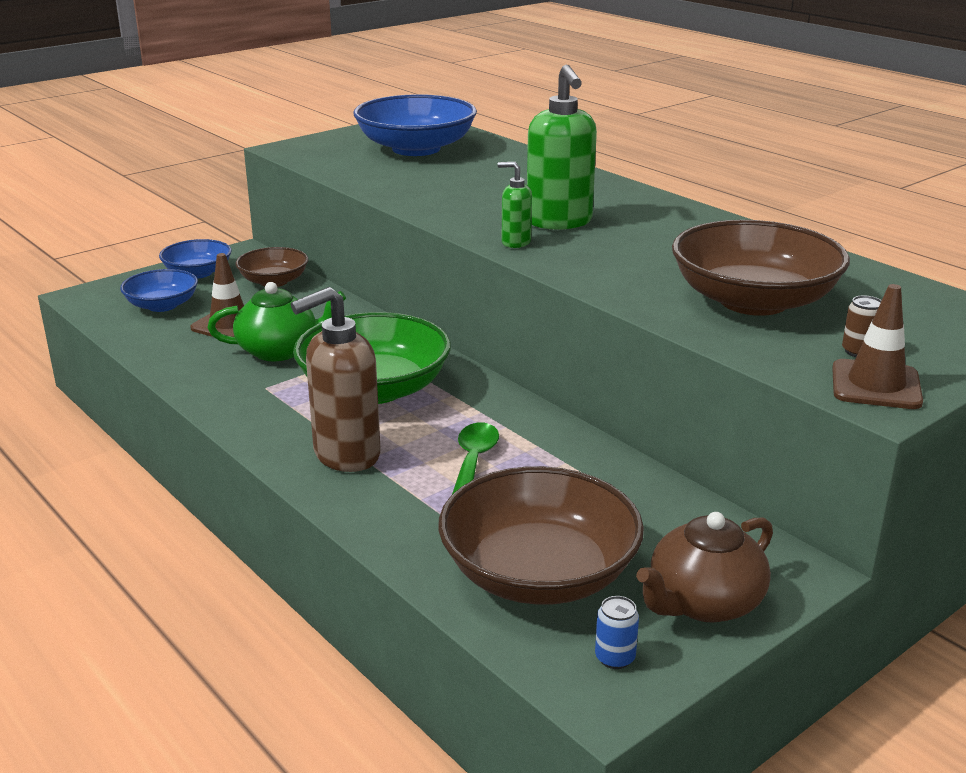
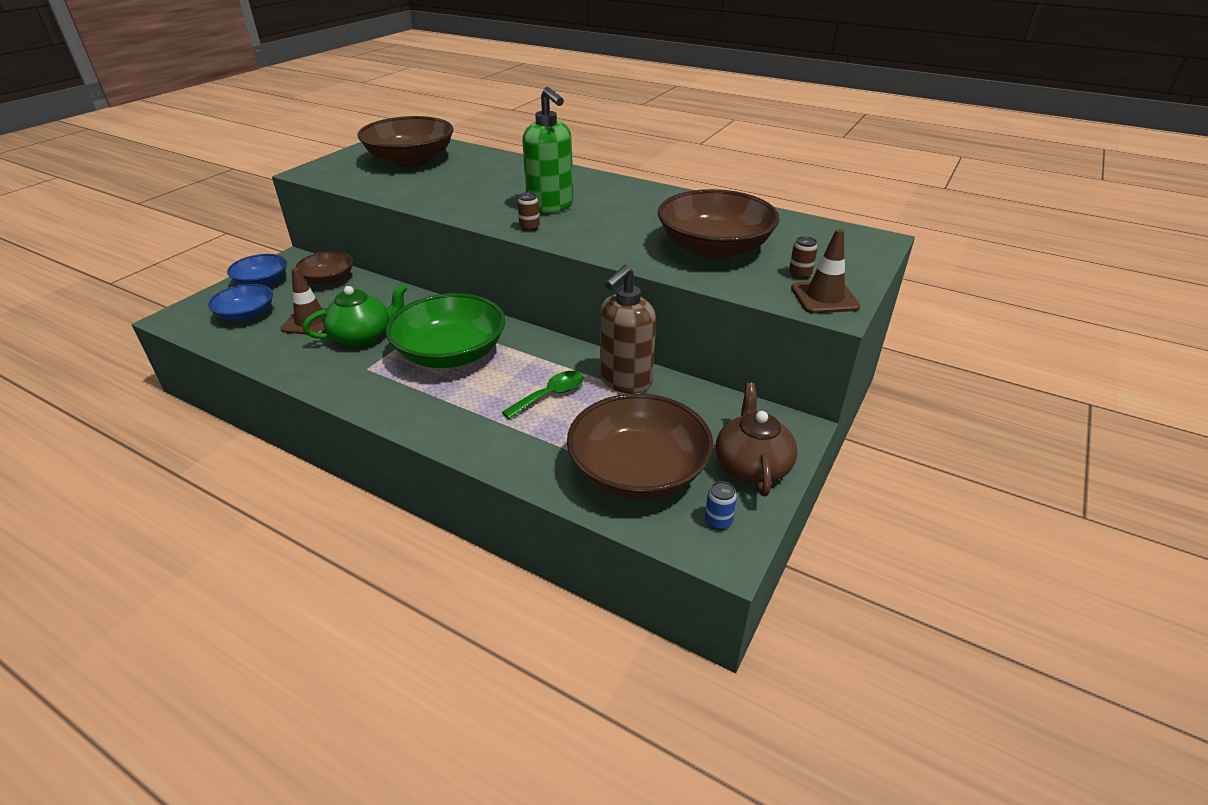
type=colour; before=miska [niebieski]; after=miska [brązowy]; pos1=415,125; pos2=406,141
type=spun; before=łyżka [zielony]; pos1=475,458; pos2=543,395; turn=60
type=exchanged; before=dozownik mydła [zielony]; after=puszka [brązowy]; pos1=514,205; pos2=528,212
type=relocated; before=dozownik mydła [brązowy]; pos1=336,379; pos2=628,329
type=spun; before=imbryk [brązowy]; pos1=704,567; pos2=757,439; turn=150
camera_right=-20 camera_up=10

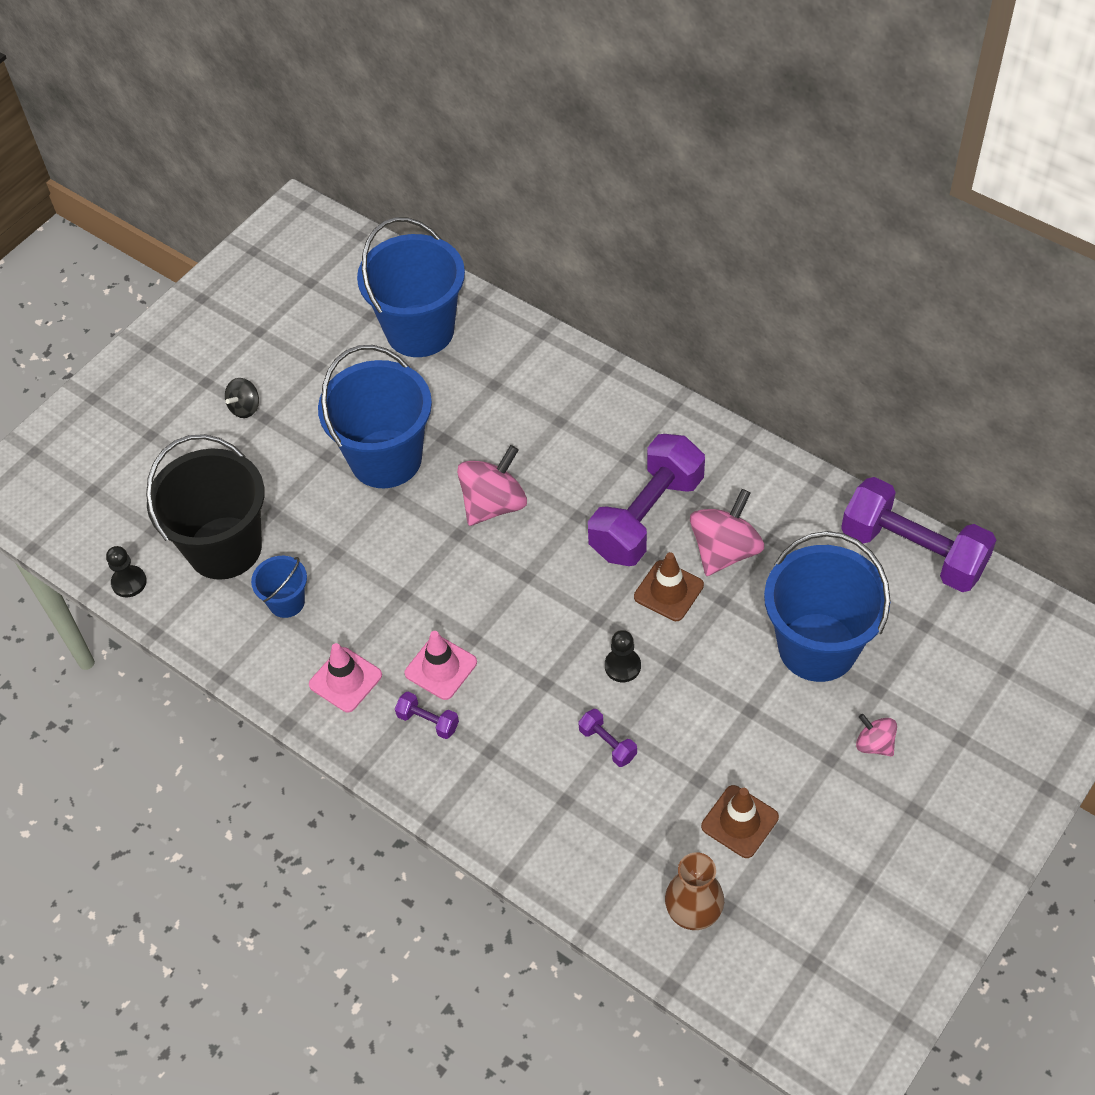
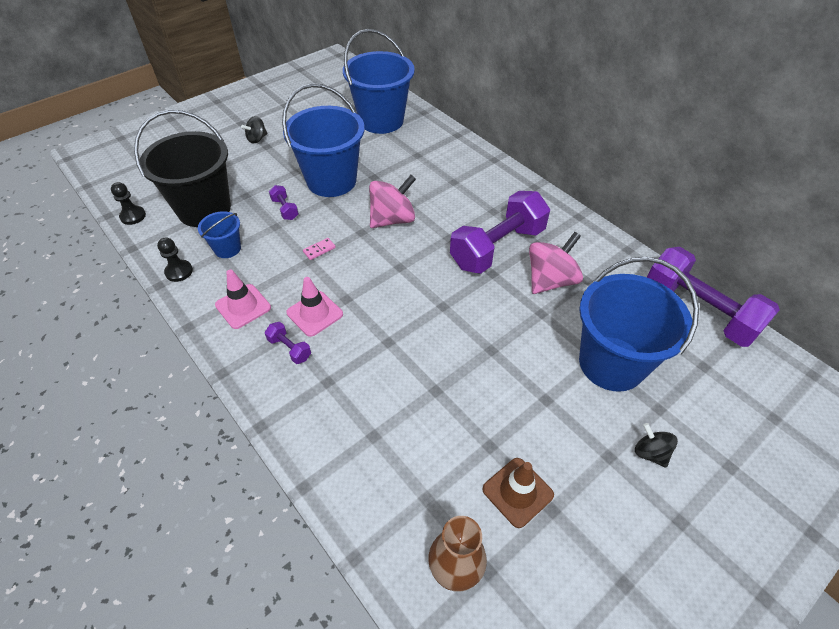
type=relocated; before=pionek [czarny]; pos1=623,656; pos2=175,259
type=relocated; before=hantel [fioletowy]; pos1=607,738; pos2=284,202
type=appeared; after=kostka domina [różowy]; pos2=319,249
type=colour; before=bączek [różowy]; after=bączek [czarny]; pos1=876,735; pos2=656,445
type=missing; before=pachołek [brązowy]; pos1=669,586
camera_right=10 camera_up=-5

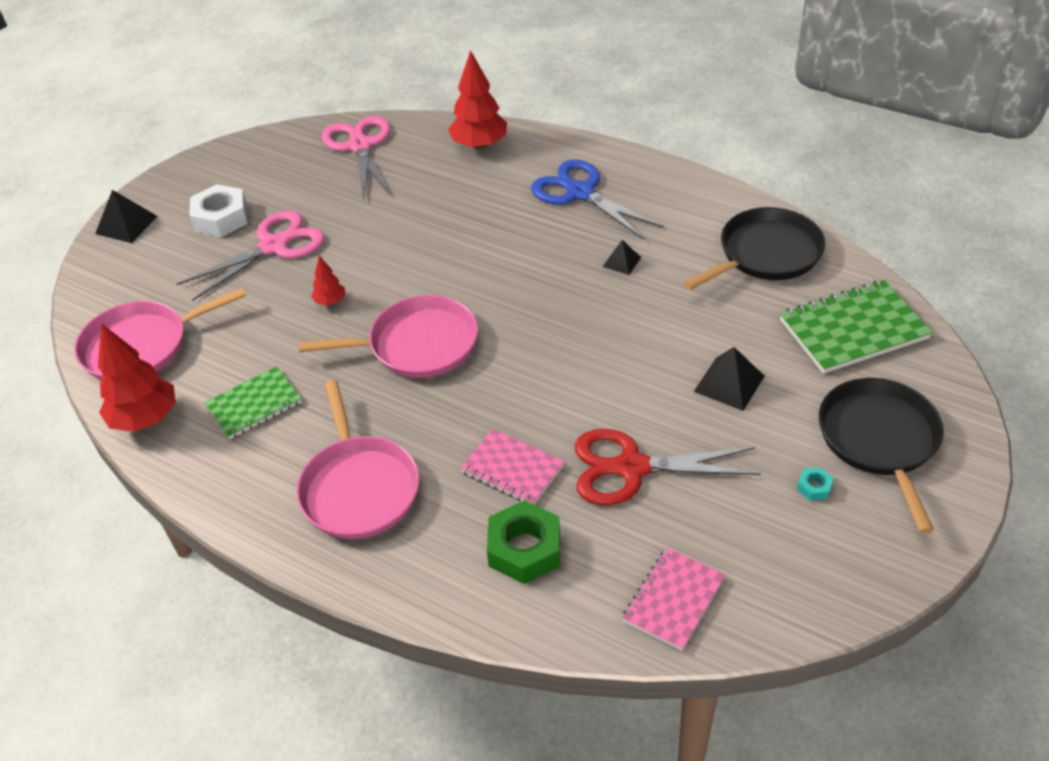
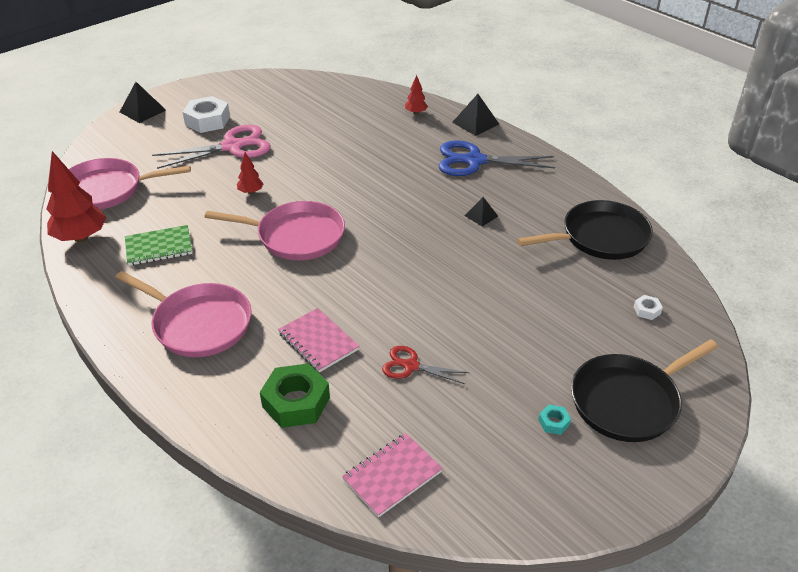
type=spun; before=patelnia [różowy]; pos1=357,459; pos2=183,314; turn=-60
type=size; before=nożyczki [czerwony]; pos1=668,467; pos2=425,365; scale=0.55
type=size; before=drzewko [czerwony]; pos1=477,100; pos2=416,95; scale=0.5
type=spun; before=nożyczki [niebieski]; pos1=597,200; pos2=497,158; turn=-60
type=relocated; before=piramida [czarny]; pos1=729,379; pos2=475,115
type=spun; before=patelnia [czarny]; pos1=881,455; pos2=644,390; turn=-135
type=exchanged; before=zeszyt [zielony]; after=nakrętka [biały]; pos1=856,327; pos2=648,307
type=missing; before=nożyczki [różowy]; pos1=356,158
camera_right=15 camera_up=-5

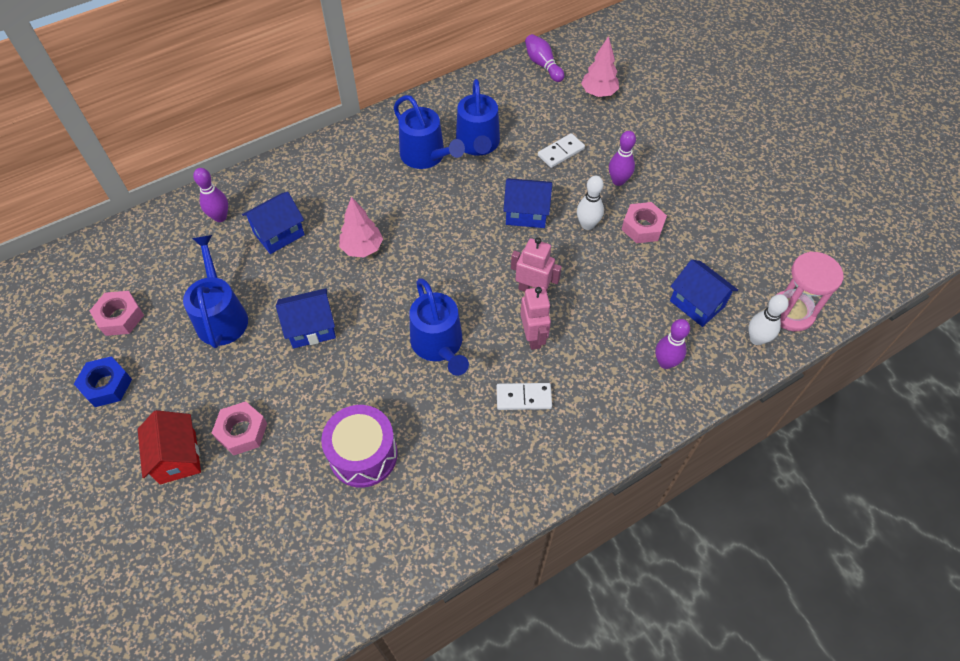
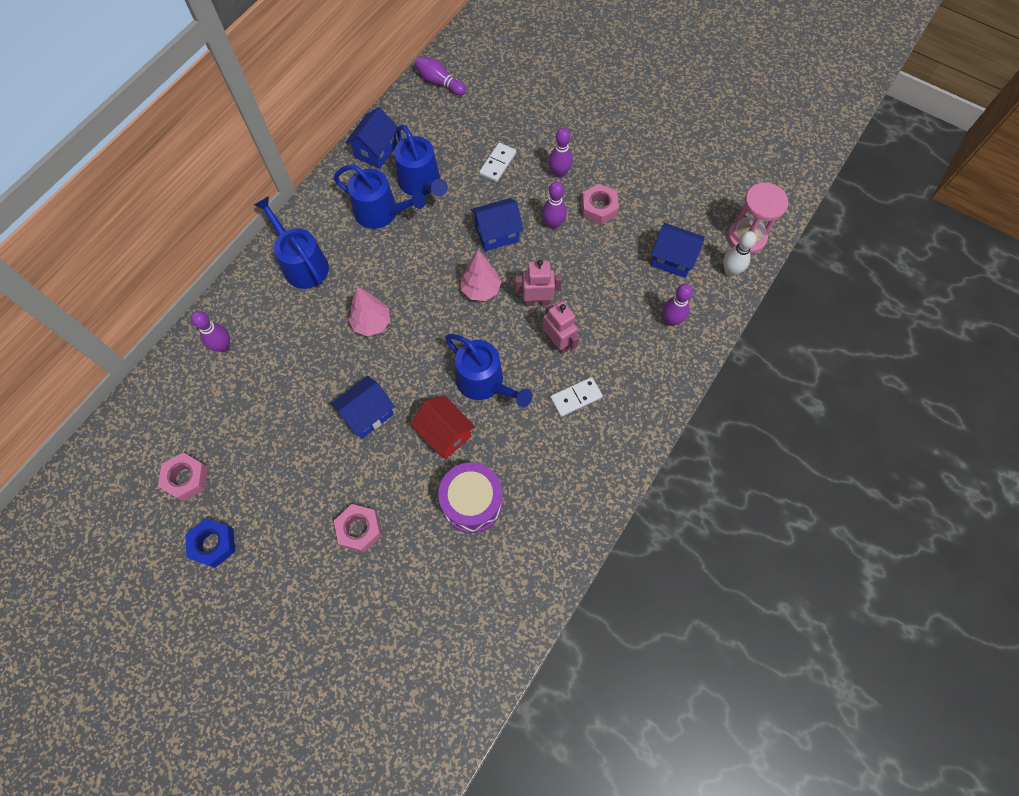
type=relocated; before=konewka [niebieski]; pos1=215,291; pos2=291,242
type=relocated; before=domek [niebieski]; pos1=273,223; pos2=372,138
type=relocated; before=domek [czerwony]; pos1=169,447; pos2=442,427
type=relocated; before=drzewko [różowy]; pos1=600,66; pos2=481,275
type=colour; before=kręgiel [biały]; after=kręgiel [fioletowy]; pos1=590,203; pos2=554,205
camera_right=-25 camera_up=10

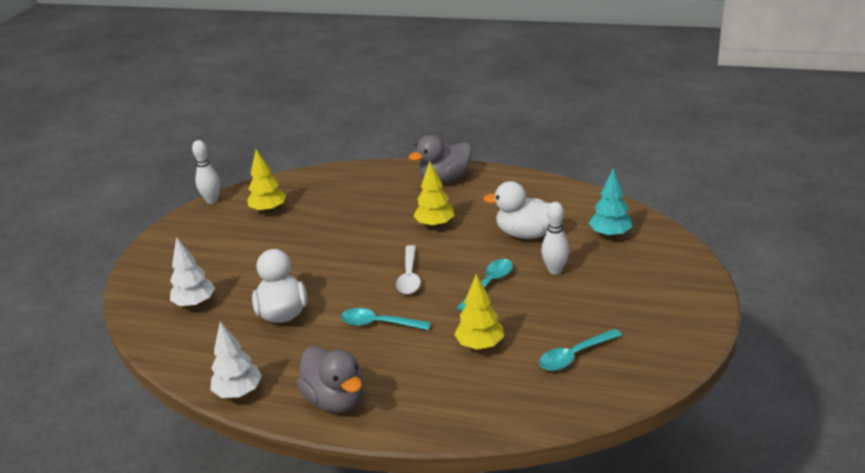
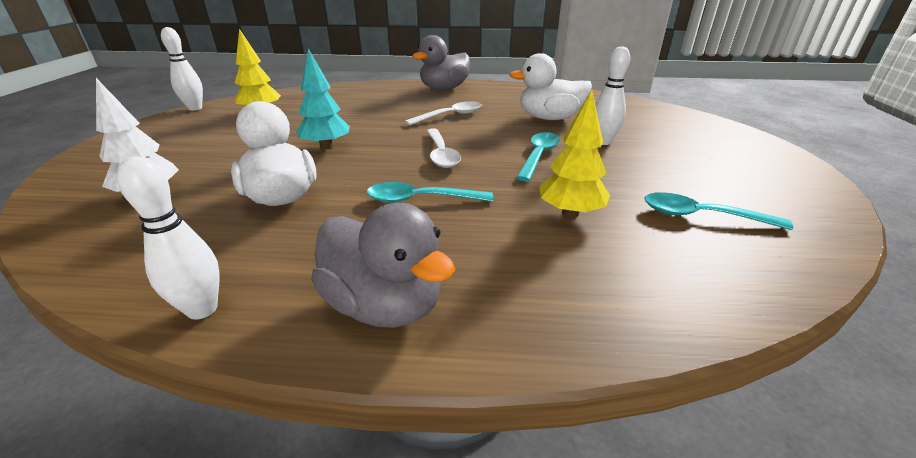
type=exchanged; before=drzewko [biały]; after=kręgiel [biały]; pos1=236,360; pos2=168,238
type=relocated; before=drzewko [turkusowy]; pos1=610,203; pos2=323,99
type=exchanged; before=drzewko [żółty]; after=łyżka [biały]; pos1=434,194; pos2=443,113
type=spun; before=łyżka [turkusowy]; pos1=580,350; pos2=718,211; turn=60
camera_right=-15 camera_up=0

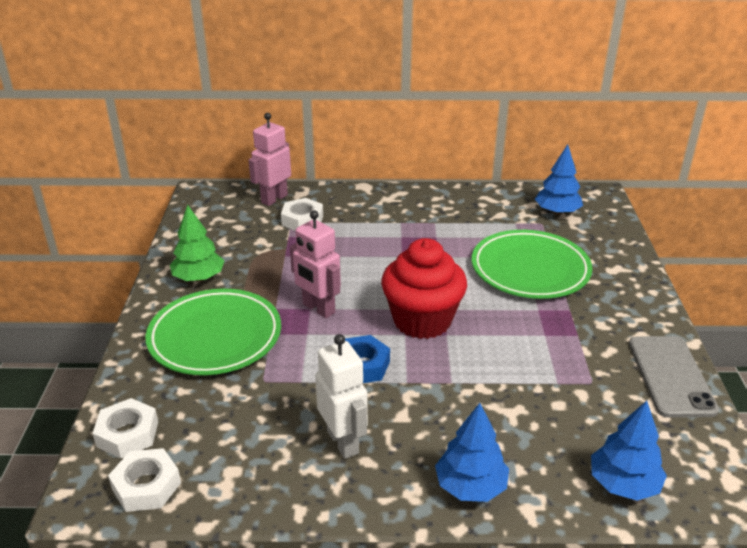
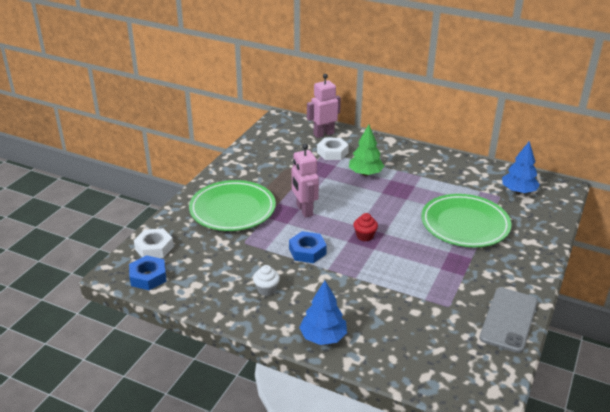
type=colour; before=nakrętka [biały]; after=nakrętka [niebieski]; pos1=144,480; pos2=148,272
type=exchanged; before=robot [biały]; after=muffinka [biały]; pos1=341,396; pos2=266,280
type=relocated; before=drzewko [zielony]; pos1=197,243; pos2=366,150
type=size; before=muffinka [czerwony]; pos1=424,288; pos2=366,227; scale=0.42
type=missing; before=drzewko [niebieski]; pos1=629,451
camera_right=25 camera_up=0

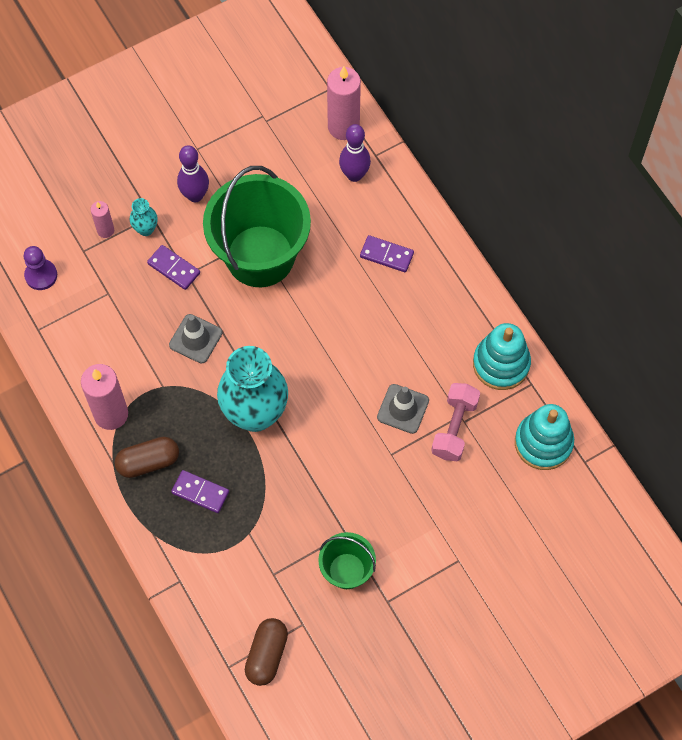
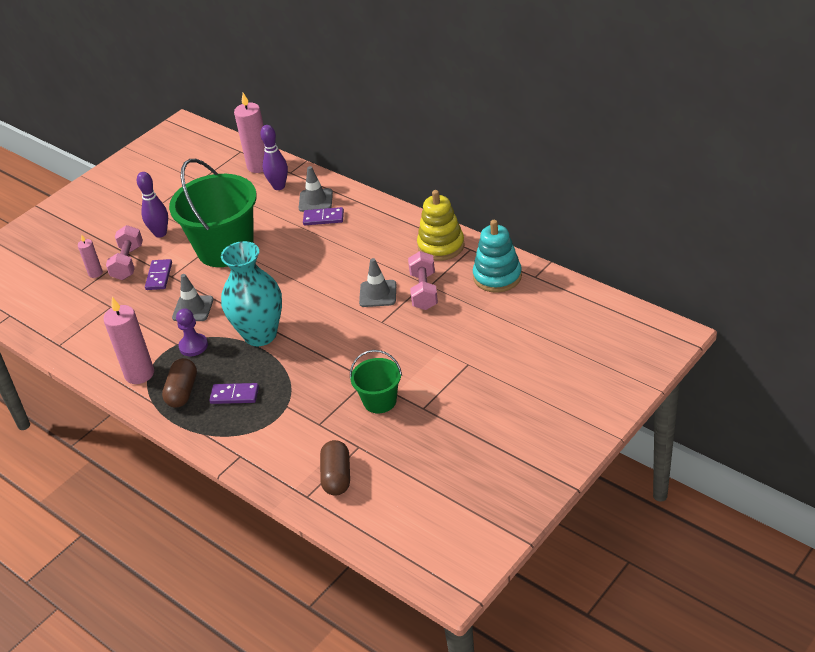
type=exchanged; before=wazon [turkusowy]; after=hantel [różowy]; pos1=144,217; pos2=124,252
type=spun; before=kostka domina [fioletowy]; pos1=173,267; pos2=158,274; turn=75
type=spun; before=kapsułka [brązowy]; pos1=146,457; pos2=179,383; turn=-45
type=relocated; before=pionek [fioletowy]; pos1=40,268; pos2=192,332
type=appeared; after=pachołek [szary]; pos2=316,189
type=colour; before=zabawka nakładanka [turkusowy]; after=zabawka nakładanka [żółty]; pos1=502,356; pos2=441,225
camera_right=-15 camera_up=-25

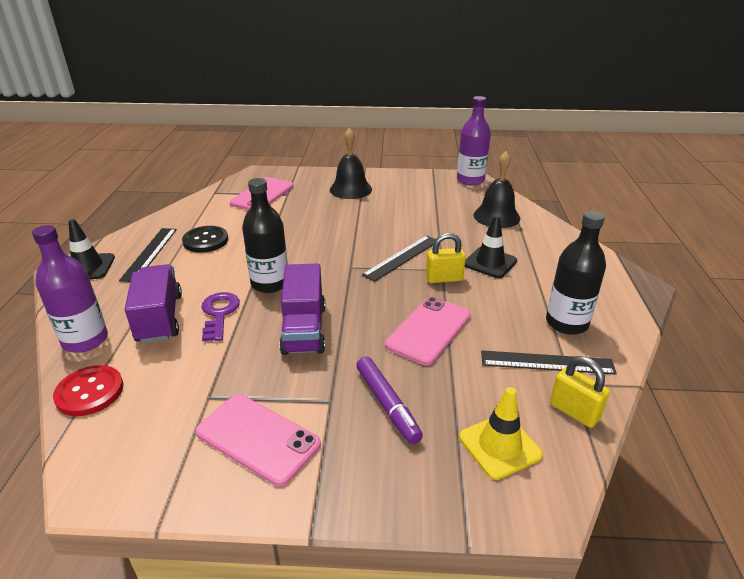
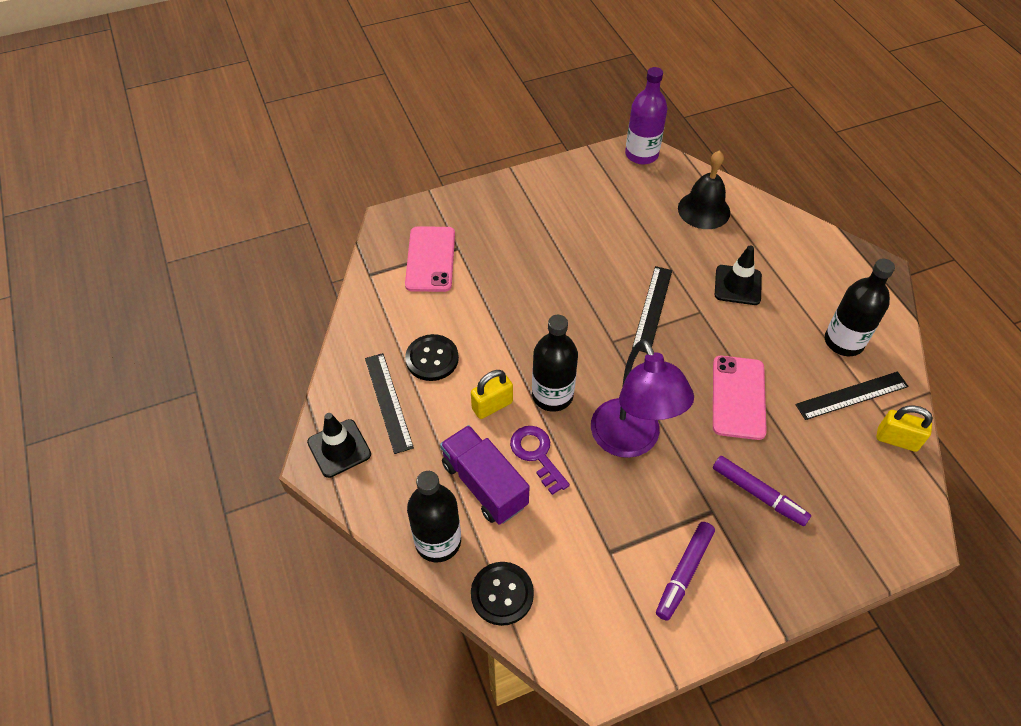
type=colour; before=butelka [fioletowy]; after=butelka [czarny]; pos1=70,289; pos2=434,516
type=relocated; before=kłódka [żółty]; pos1=446,258; pos2=492,394
type=colour; before=guzik [czerwony]; after=guzik [czarny]; pos1=88,390; pos2=502,594
type=exchanged; before=ciężarówka [fioletowy]; after=lampka [fioletowy]; pos1=302,309; pos2=642,398
type=exchanged; before=telefon [różowy]; after=flamaster [fioletowy]; pos1=258,440; pos2=685,571
type=missing; before=dzwonek [czarny]; pos1=351,163
type=missing; before=pachołek [żółty]; pos1=501,433
camera_right=-25 camera_up=20

